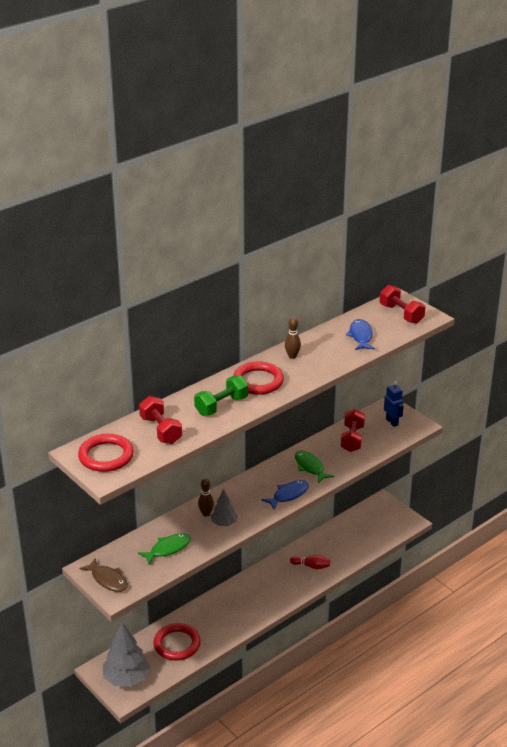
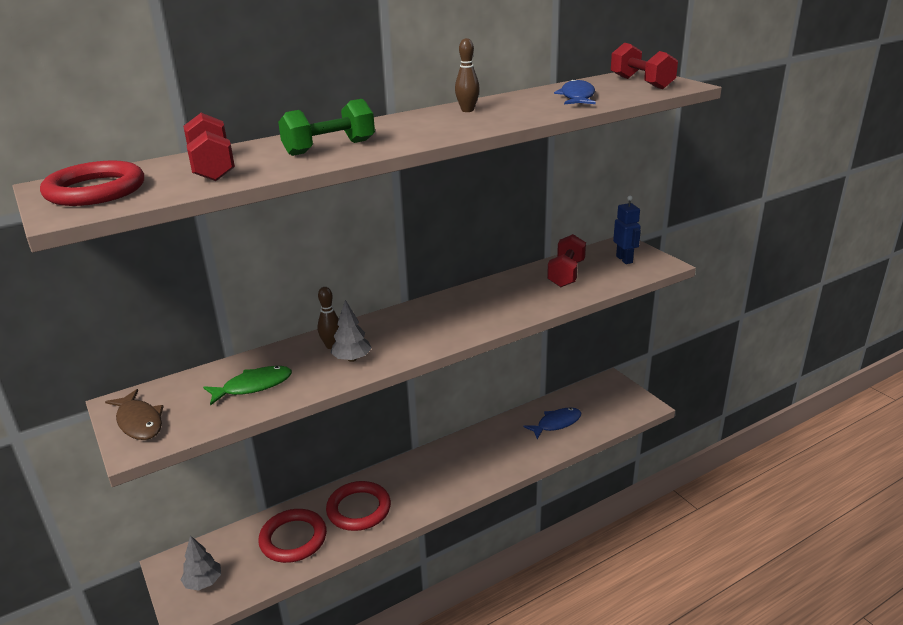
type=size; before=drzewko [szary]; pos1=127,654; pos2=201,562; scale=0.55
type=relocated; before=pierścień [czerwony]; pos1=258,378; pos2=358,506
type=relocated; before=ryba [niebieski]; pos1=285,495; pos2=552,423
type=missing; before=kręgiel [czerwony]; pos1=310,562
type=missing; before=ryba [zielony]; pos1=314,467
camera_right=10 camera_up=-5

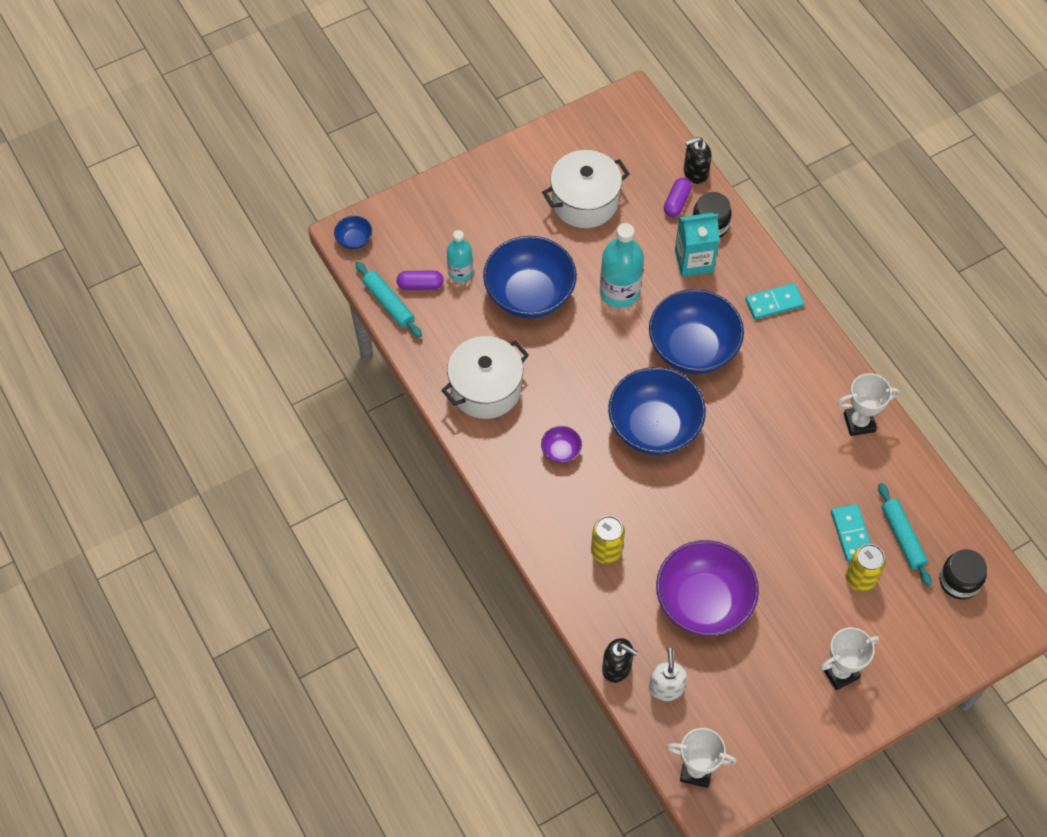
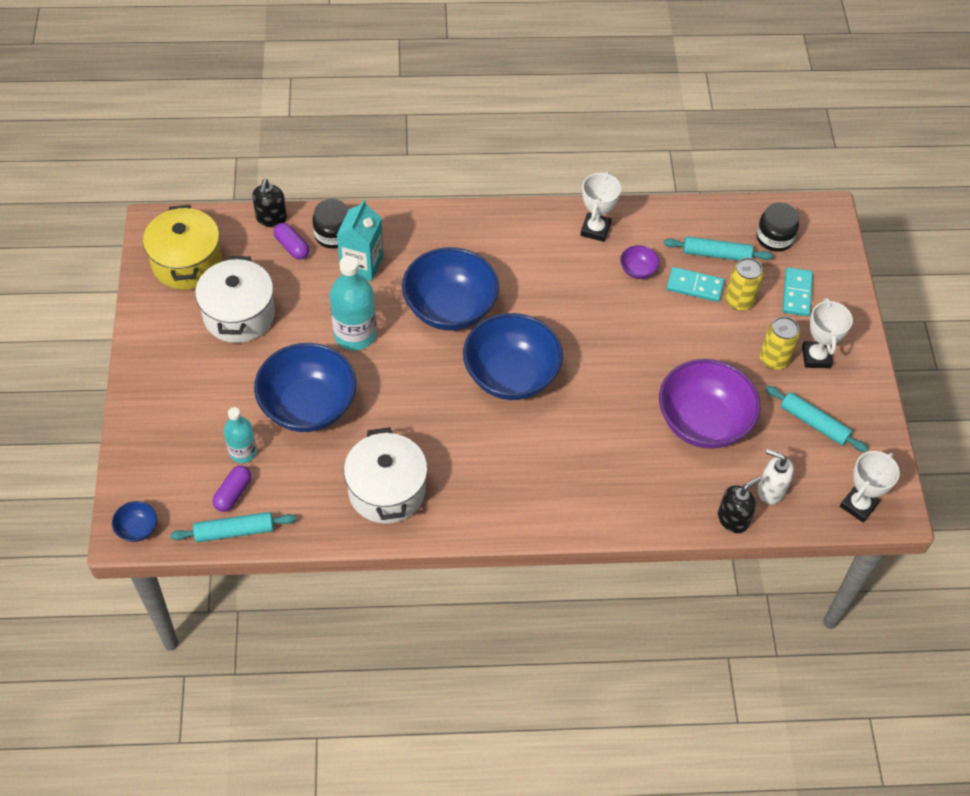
type=appeared; after=garnek [żółty]; pos2=182,247
type=relocated; before=miska [fioletowy]; pos1=561,444; pos2=640,262
type=relocated; before=puszka [żółty]; pos1=608,540; pos2=780,343
type=appeared; after=wałek do ciasta [turkusowy]; pos2=816,419
type=relocated; before=kostka domina [turkusowy]; pos1=774,301; pos2=797,291
camera_right=-65 camera_up=-5

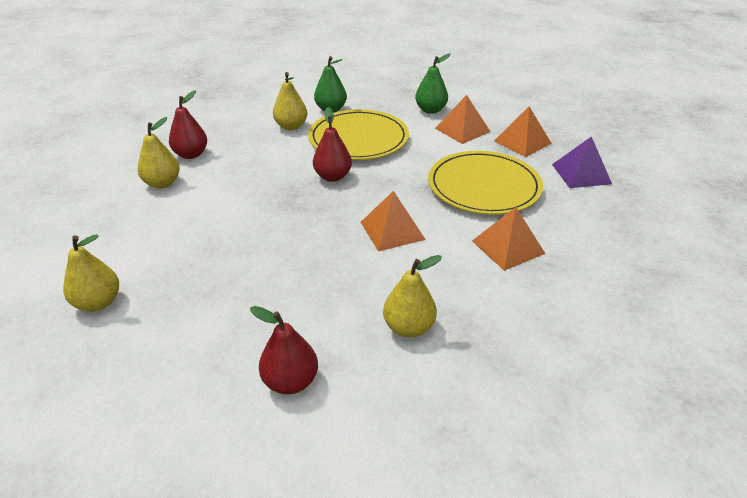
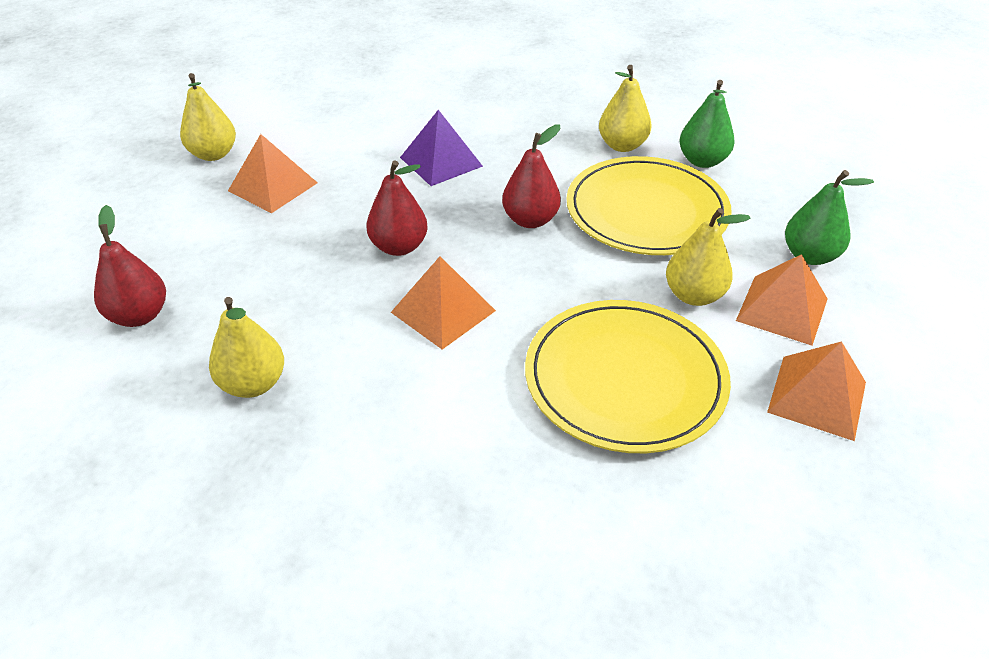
type=relocated; before=piramida [pomarańczowy]; pos1=508,239; pos2=273,173
type=relocated; before=gruszka [czerwony]; pos1=188,124; pos2=397,208
type=relocated; before=piramida [fioletowy]; pos1=582,162; pos2=441,148
type=relocated; before=gruszka [żółty]; pos1=159,153; pos2=708,257
camera_right=65 camera_up=5

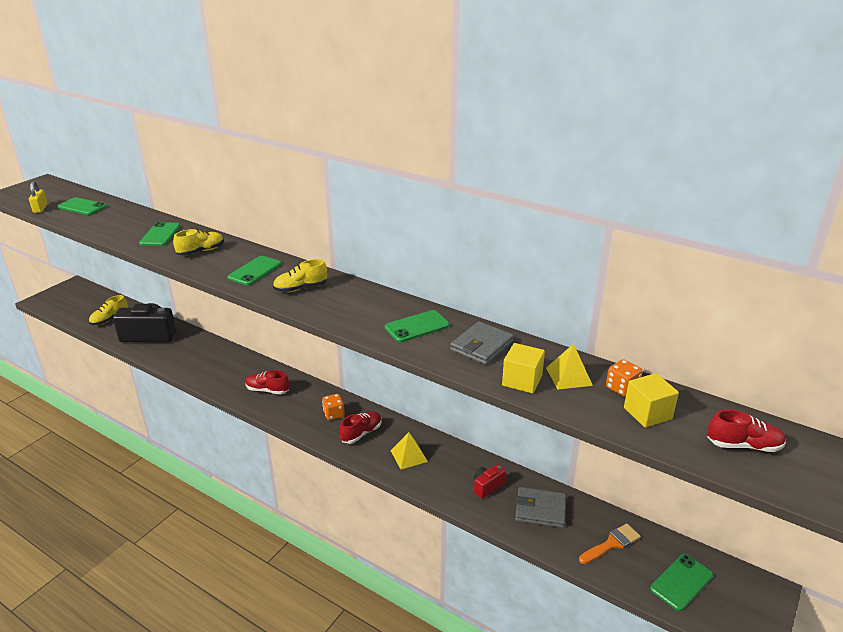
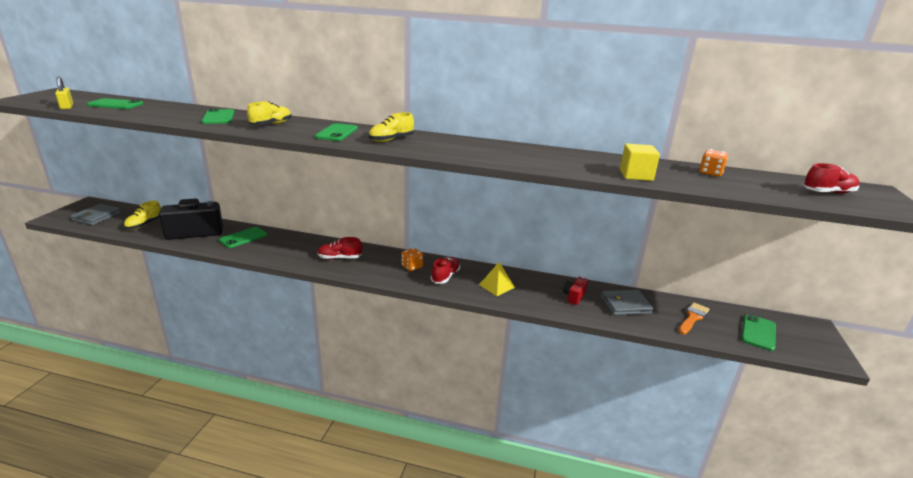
type=relocated; before=portfel [szary]; pos1=482,343; pos2=95,214
type=relocated; before=telefon [zielony]; pos1=417,326; pos2=243,237
type=missing; before=piramida [żółty]; pos1=569,366
type=missing; before=sześcian [żółty]; pos1=651,400
camera_right=-20 camera_up=-5

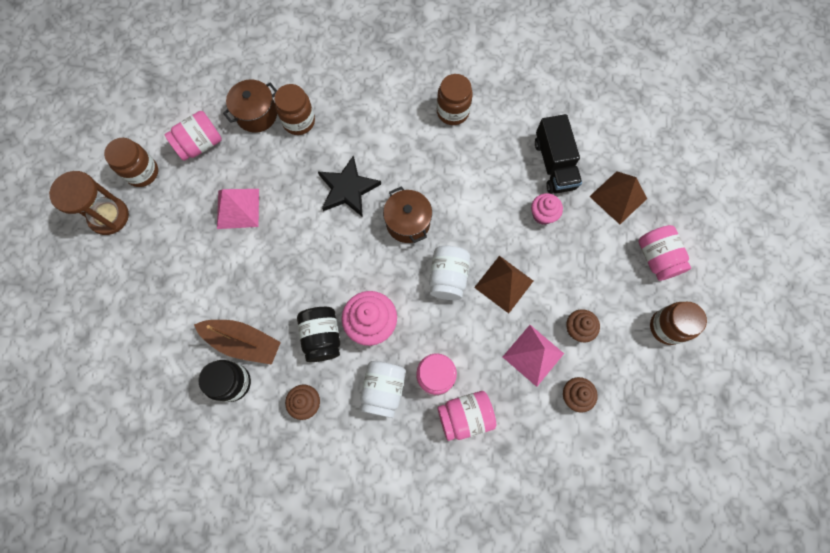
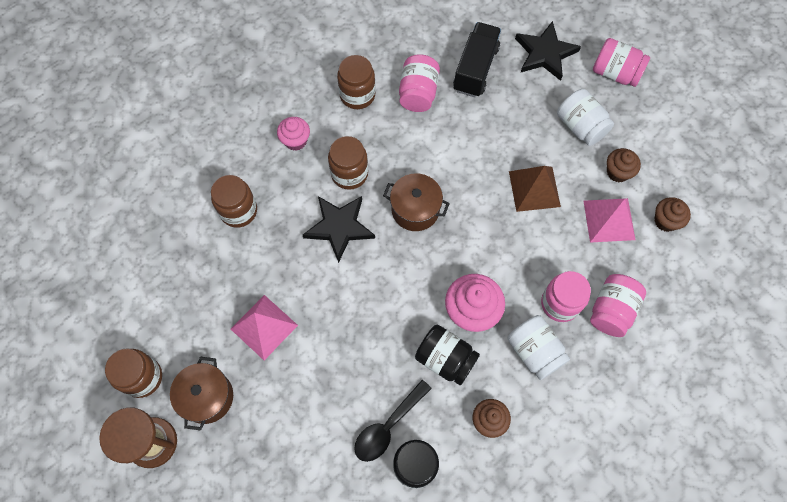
type=relocated; before=garnek [brązowy]; pos1=250,106; pos2=201,394
type=relocated; before=muffinka [różowy]; pos1=547,209; pos2=293,134
type=relocated; before=słoik [brązowy]; pos1=678,323; pos2=348,163
type=exchanged; before=łódka [brązowy]; after=łyżka [czarny]; pos1=237,342; pos2=393,421
type=relocated; before=słoik [różowy]; pos1=193,136; pos2=419,83
type=spun; before=ciężarówka [czarny]; pos1=558,154; pos2=477,59; turn=-105
type=exchanged; before=piramida [brązowy]; after=gwiazda [czarny]; pos1=618,197; pos2=548,51
type=relocated; before=słoik [biały]; pos1=449,273; pos2=585,117
camera_right=-45 camera_up=-5

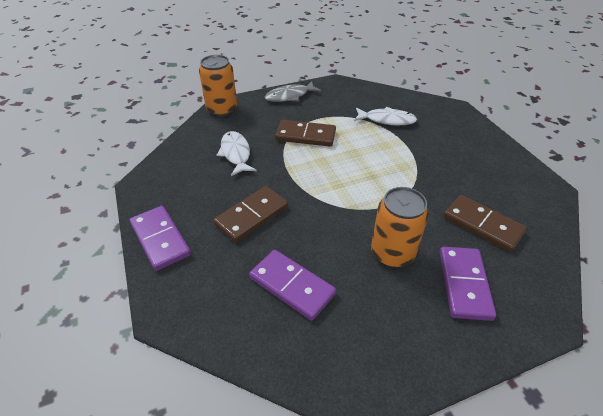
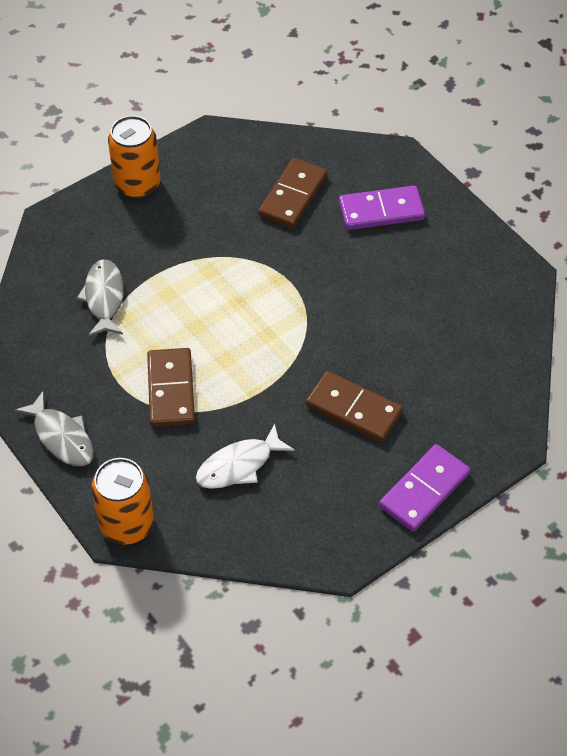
type=colour; before=ryba [biały]; after=ryba [szary]; pos1=385,116; pos2=100,298
type=relocated; before=puszka [pomarańczowy]; pos1=400,227; pos2=134,157
type=missing; before=kostka domina [fioletowy]; pos1=292,285
camera_right=-105 camera_up=10

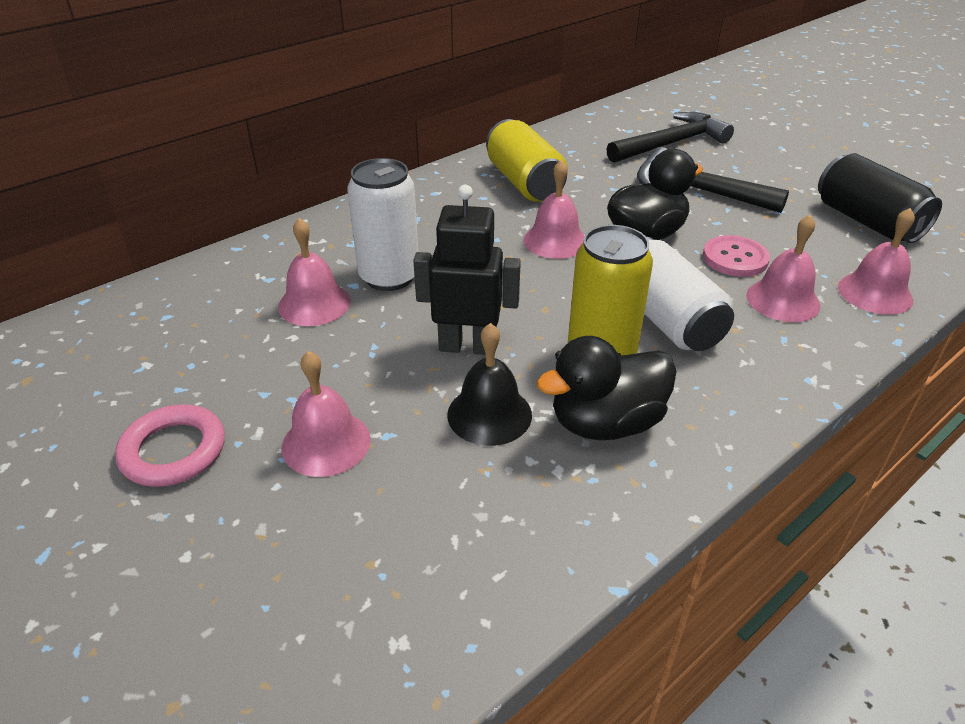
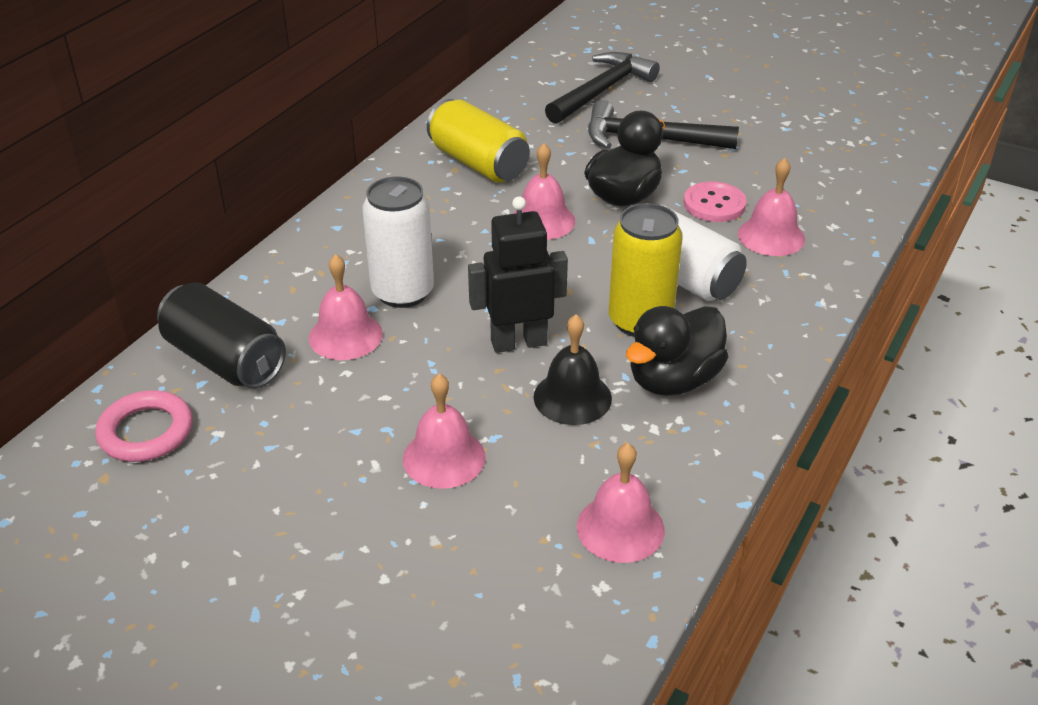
type=relocated; before=pierścień [różowy]; pos1=170,446; pos2=144,426
type=relocated; before=puszka [czarny]; pos1=880,198; pos2=221,335
type=relocated; before=dzwonek [różowy]; pos1=876,261; pos2=621,503
camera_right=-20 camera_up=0

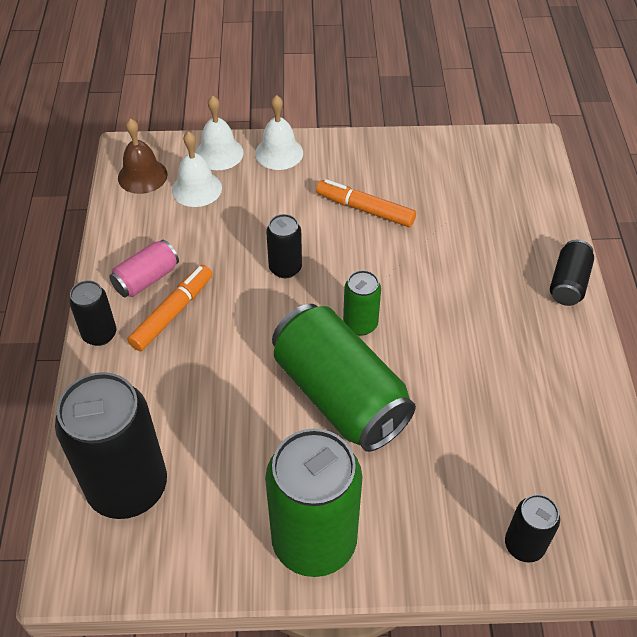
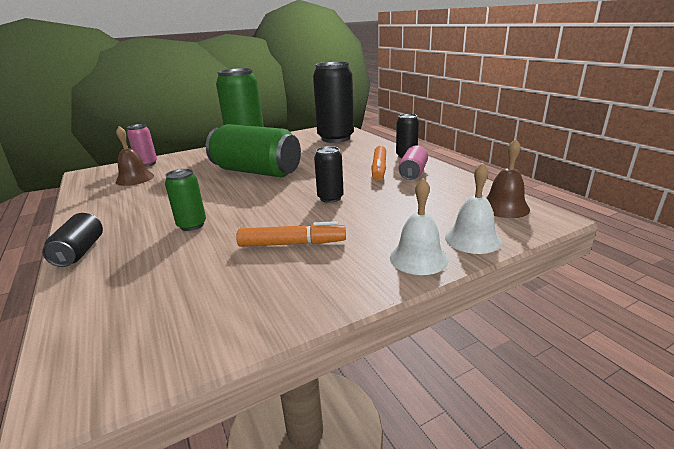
type=appeared; after=dzwonek [brązowy]; pos2=135,156
type=colour; before=puszka [czarny]; after=puszka [różowy]; pos1=532,528; pos2=142,145
type=relocated; before=puszka [zielony]; pos1=362,303; pos2=185,200
type=missing; before=dzwonek [biały]; pos1=197,169
camera_right=155 camera_up=-25

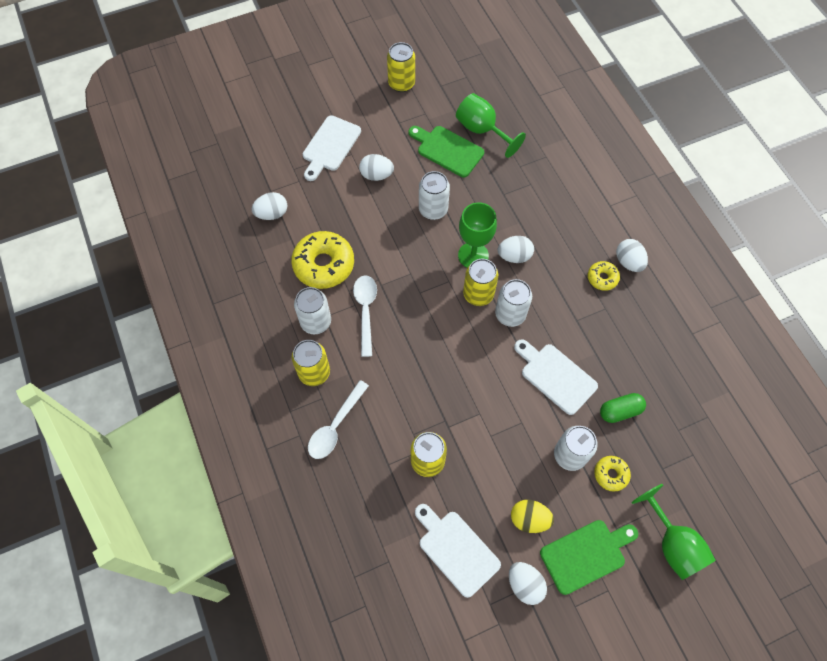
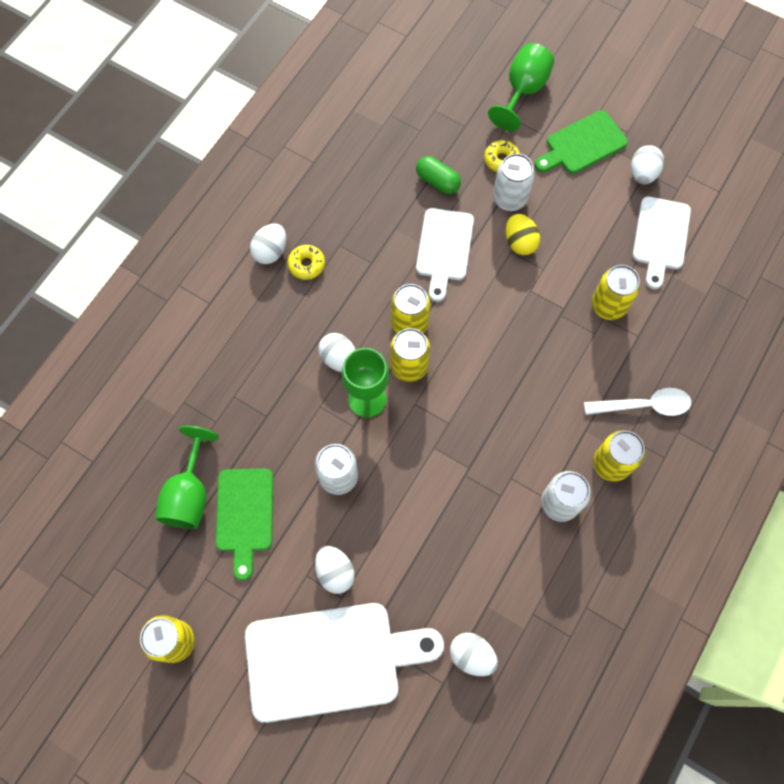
type=size; before=deska do krojenia [biały]; pos1=332,148; pos2=344,663; scale=1.68
type=colour; before=puszka [biały]; after=puszka [żółty]; pos1=513,303; pos2=410,309
type=relocated; before=jajko [żółty]; pos1=532,516; pos2=523,234
type=spun; before=deska do krojenia [zielony]; pos1=589,557; pos2=581,142; turn=-60
type=missing; before=donut [żółty]; pos1=322,260
type=missing; before=łyżka [biały]; pos1=365,316
camera_right=-125 camera_up=5

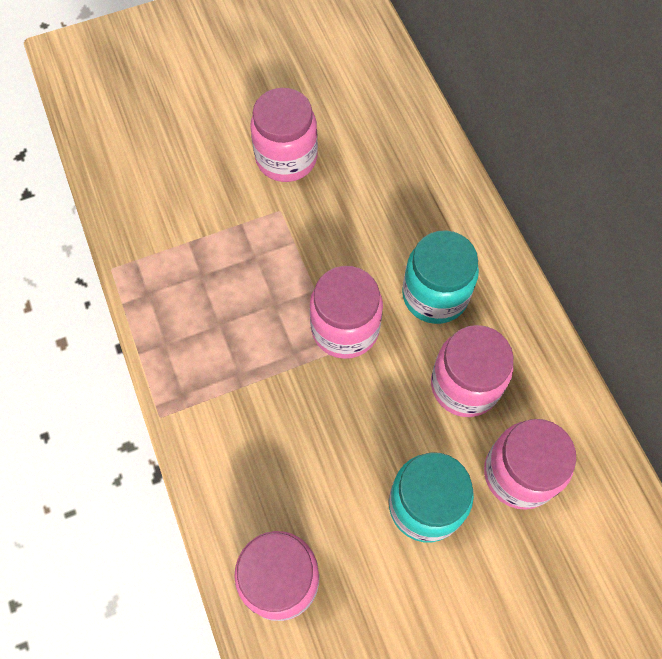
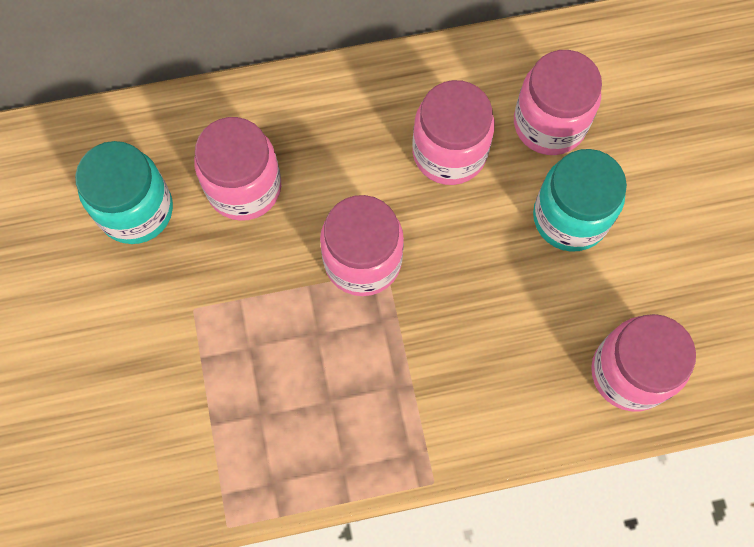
type=relocated; before=słoik [turkusowy]; pos1=440,277; pos2=124,192
type=relocated; before=słoik [różowy]; pos1=284,135; pos2=237,169
camera_right=-80 camera_up=5

